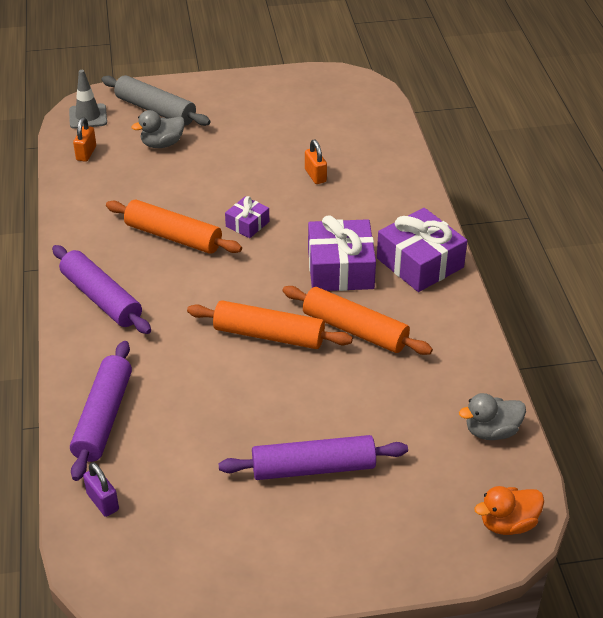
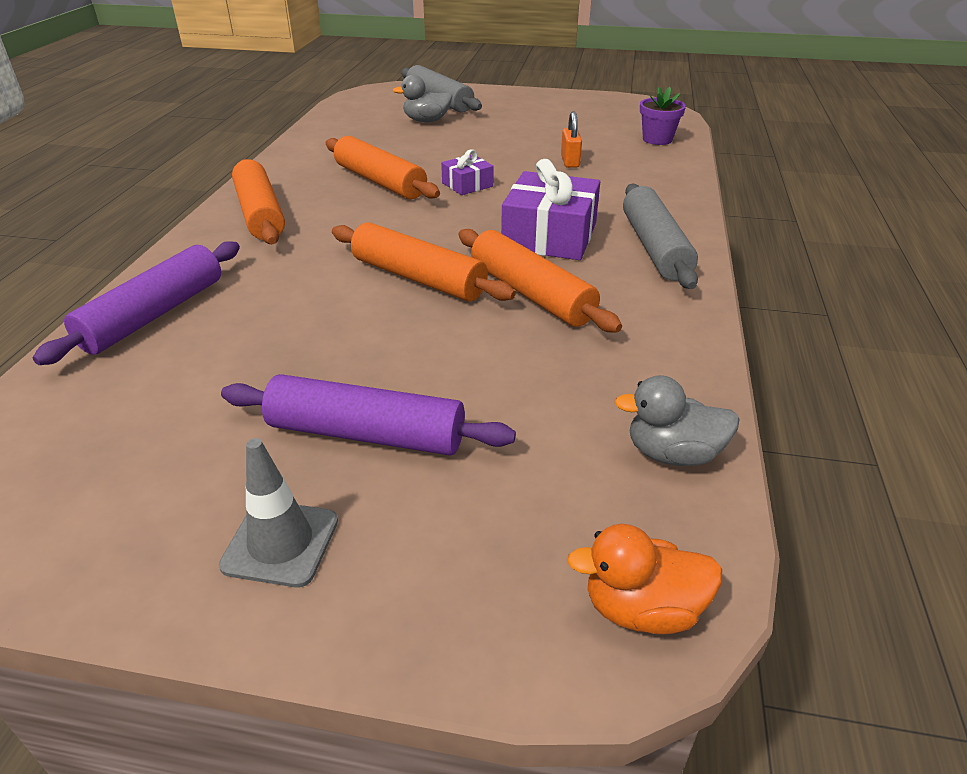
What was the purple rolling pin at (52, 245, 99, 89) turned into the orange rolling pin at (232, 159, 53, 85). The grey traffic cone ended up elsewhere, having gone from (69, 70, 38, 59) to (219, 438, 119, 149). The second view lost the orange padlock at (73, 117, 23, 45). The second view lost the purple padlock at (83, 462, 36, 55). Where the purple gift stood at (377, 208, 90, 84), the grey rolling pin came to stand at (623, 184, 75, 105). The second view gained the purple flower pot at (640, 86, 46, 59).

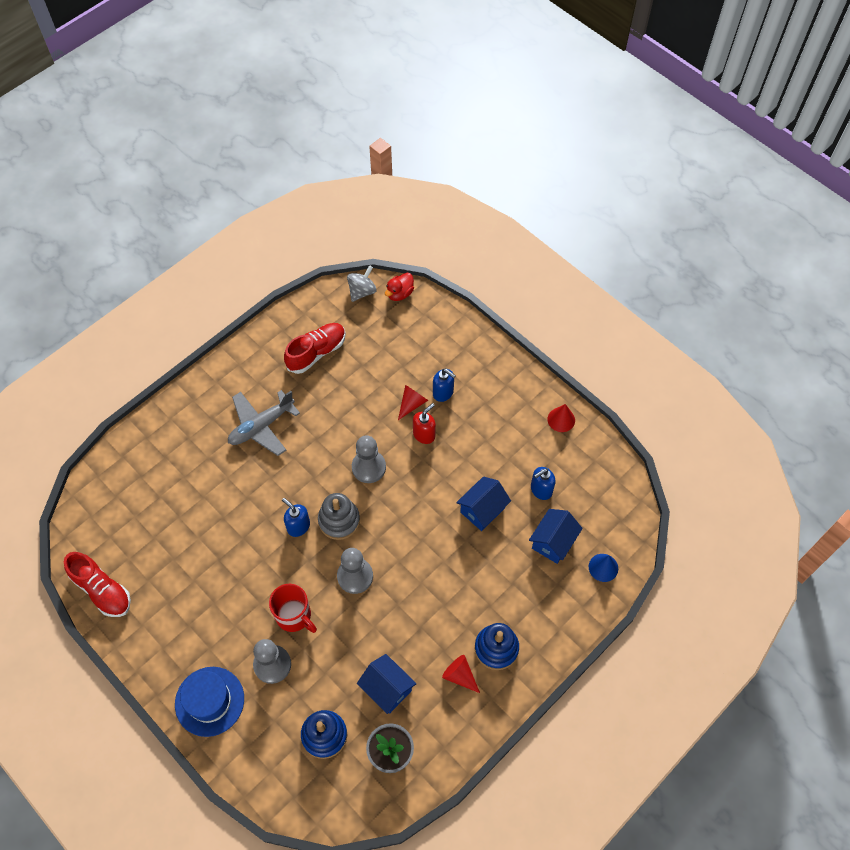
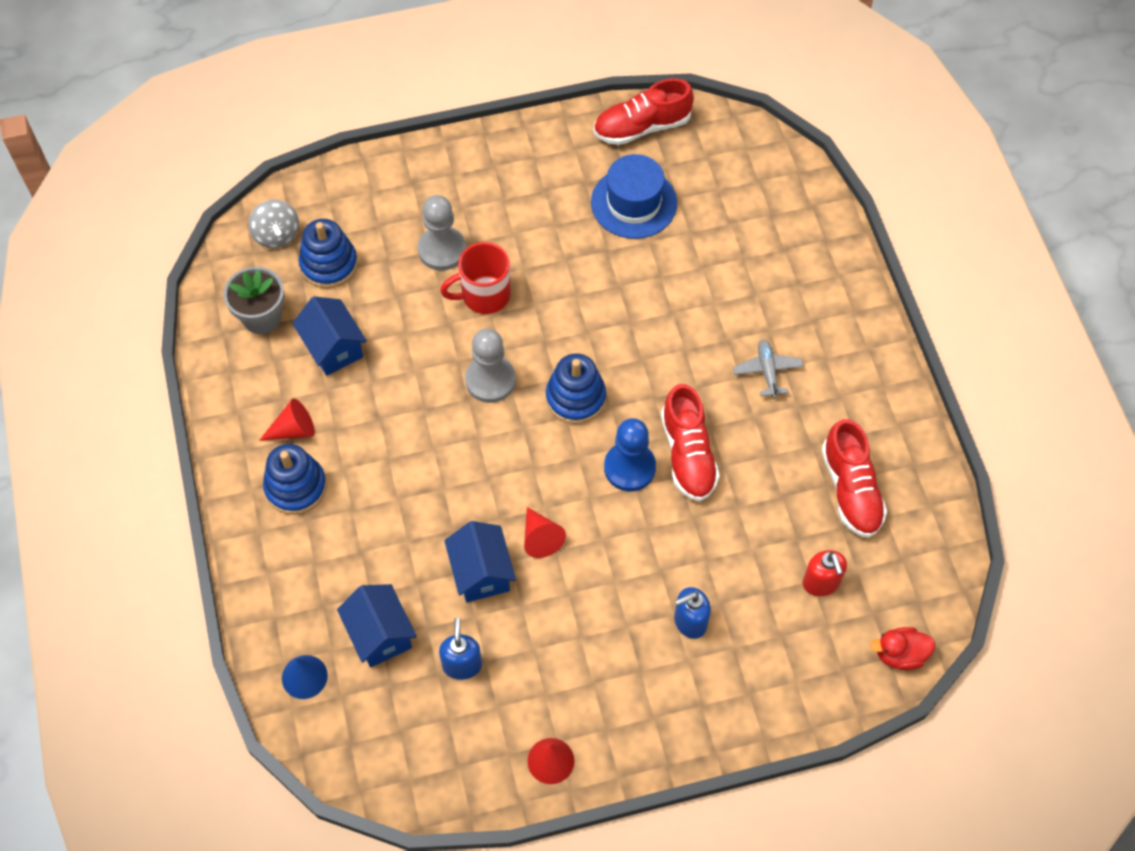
The blue hat ended up elsewhere, having gone from (175, 667, 69, 70) to (591, 154, 86, 85). The size of the grey plane at (228, 390, 72, 66) changed by a factor of 0.57. The second view lost the blue soap dispenser at (282, 498, 28, 39). What was the grey stacking toy at (318, 493, 42, 47) turned into the blue stacking toy at (546, 353, 60, 71). The grey spinning top ended up elsewhere, having gone from (347, 265, 30, 37) to (248, 200, 51, 48). What was the grey pawn at (352, 435, 34, 48) turned into the blue pawn at (604, 418, 52, 73). The blue house at (357, 654, 59, 60) ended up facing another way, 75 degrees clockwise from before. The red duck at (385, 273, 29, 28) ended up facing another way, 75 degrees counterclockwise from before. The red cone ended up elsewhere, having gone from (398, 385, 30, 35) to (524, 507, 42, 51). The red soap dispenser ended up elsewhere, having gone from (413, 403, 23, 41) to (803, 550, 44, 46). The second view gained the red shoe at (661, 384, 59, 117).

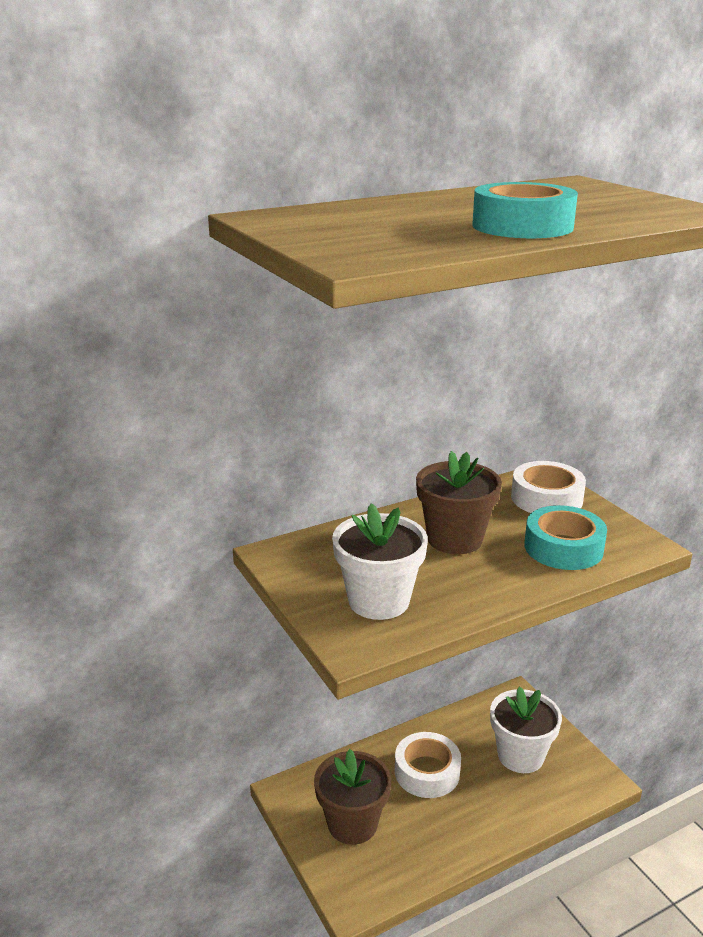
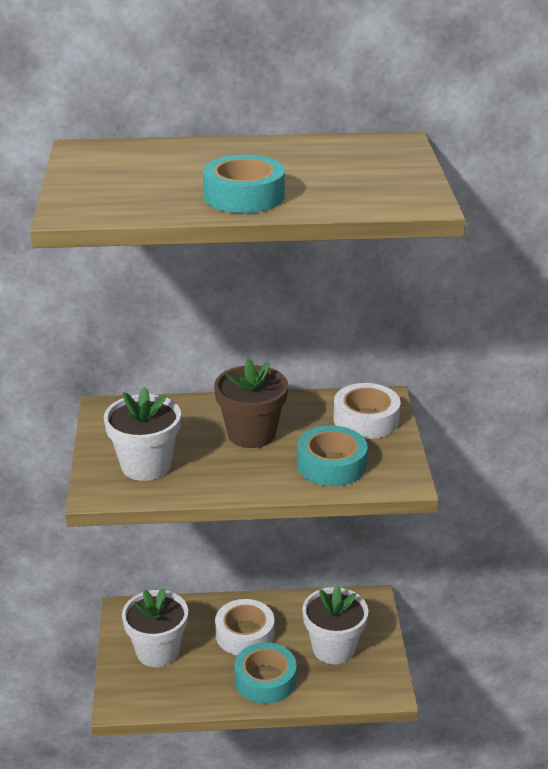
What was the brown flower pot at (314, 749, 77, 96) turned into the white flower pot at (122, 588, 66, 79). The second view gained the turquoise tape at (234, 642, 63, 62).

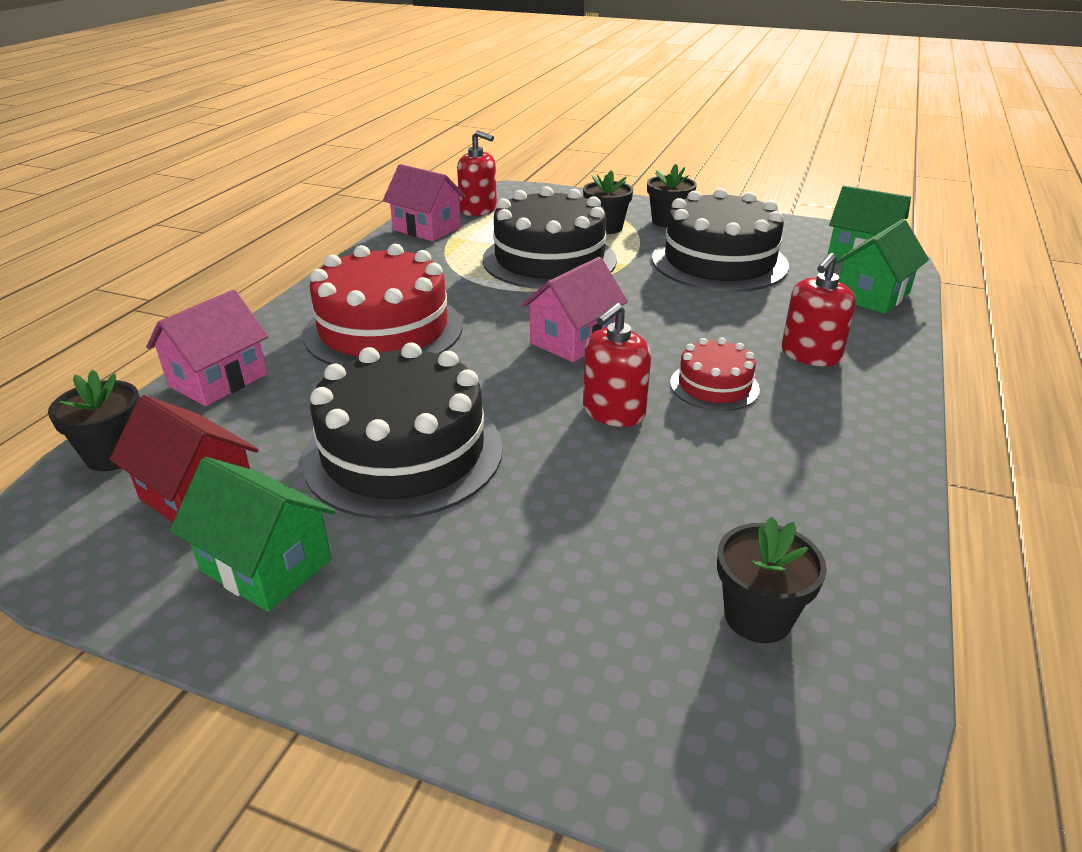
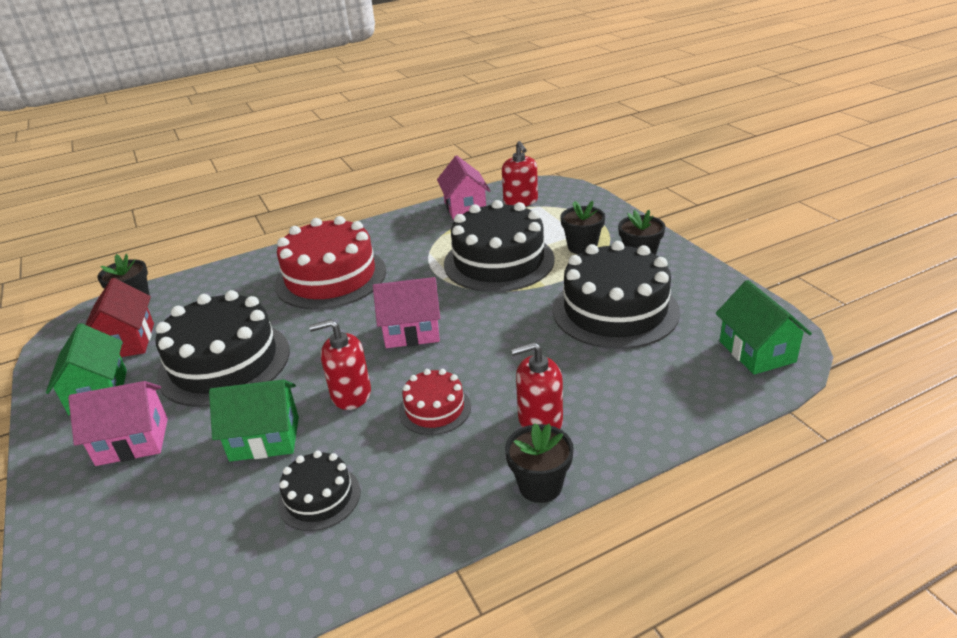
The pink house ended up elsewhere, having gone from (146, 290, 123, 116) to (68, 381, 100, 85). The black flower pot ended up elsewhere, having gone from (717, 517, 110, 126) to (505, 423, 69, 80). The green house ended up elsewhere, having gone from (835, 219, 94, 95) to (209, 379, 90, 83). The second view gained the black cake at (278, 450, 82, 81).

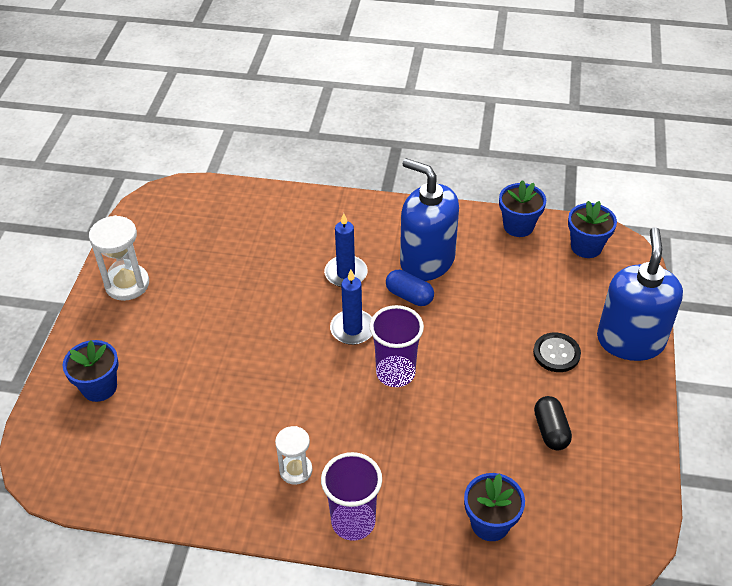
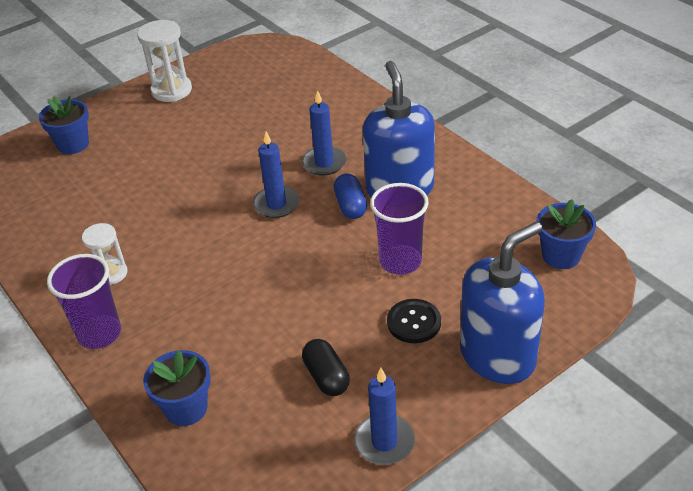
The purple cup ended up elsewhere, having gone from (369, 305, 55, 82) to (370, 183, 59, 92). The second view lost the blue flower pot at (499, 180, 47, 57). The black capsule at (534, 396, 38, 54) ended up facing another way, 60 degrees counterclockwise from before. The second view gained the blue candle at (354, 368, 61, 97).

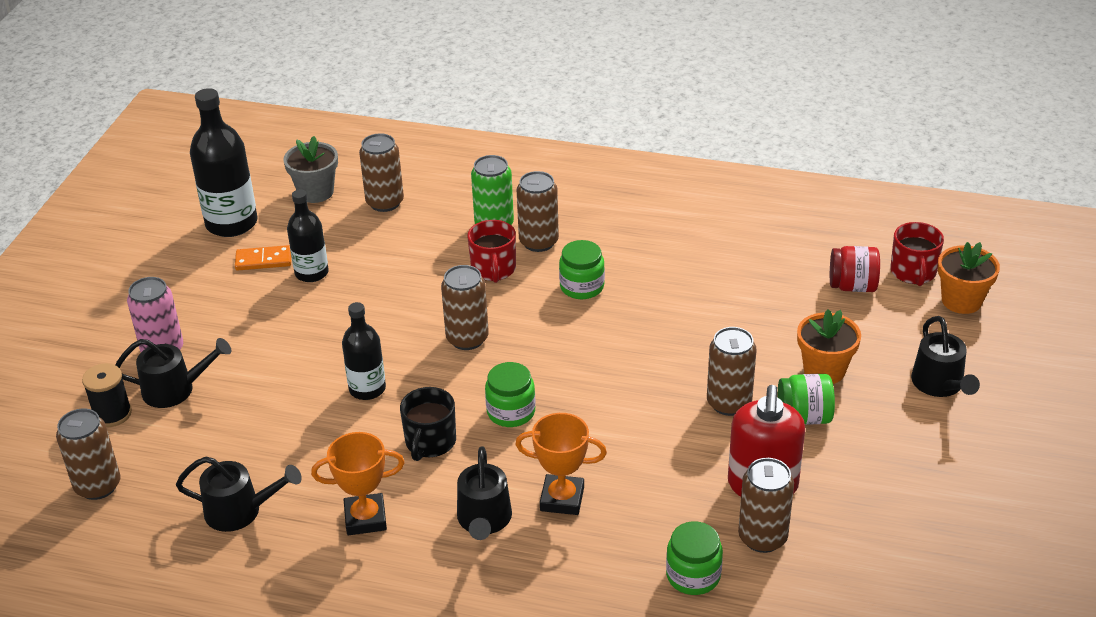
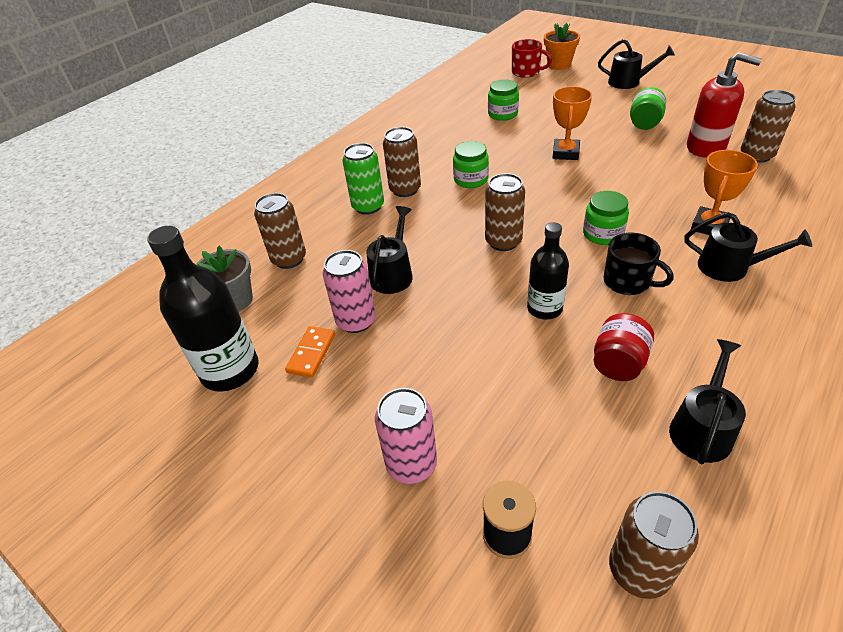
The black watering can ended up elsewhere, having gone from (115, 338, 116, 70) to (367, 206, 46, 88). Where the black bottle stood at (287, 190, 42, 92), the pink can came to stand at (323, 250, 53, 83). The orange trophy ended up elsewhere, having gone from (311, 432, 94, 103) to (553, 86, 39, 74). The second view lost the red mug at (467, 220, 49, 63). The green jar ended up elsewhere, having gone from (666, 521, 57, 74) to (488, 80, 31, 41). The second view lost the brown can at (707, 327, 50, 89). The second view lost the orange flower pot at (797, 309, 64, 75). The red jar ended up elsewhere, having gone from (830, 246, 50, 46) to (594, 313, 60, 68).

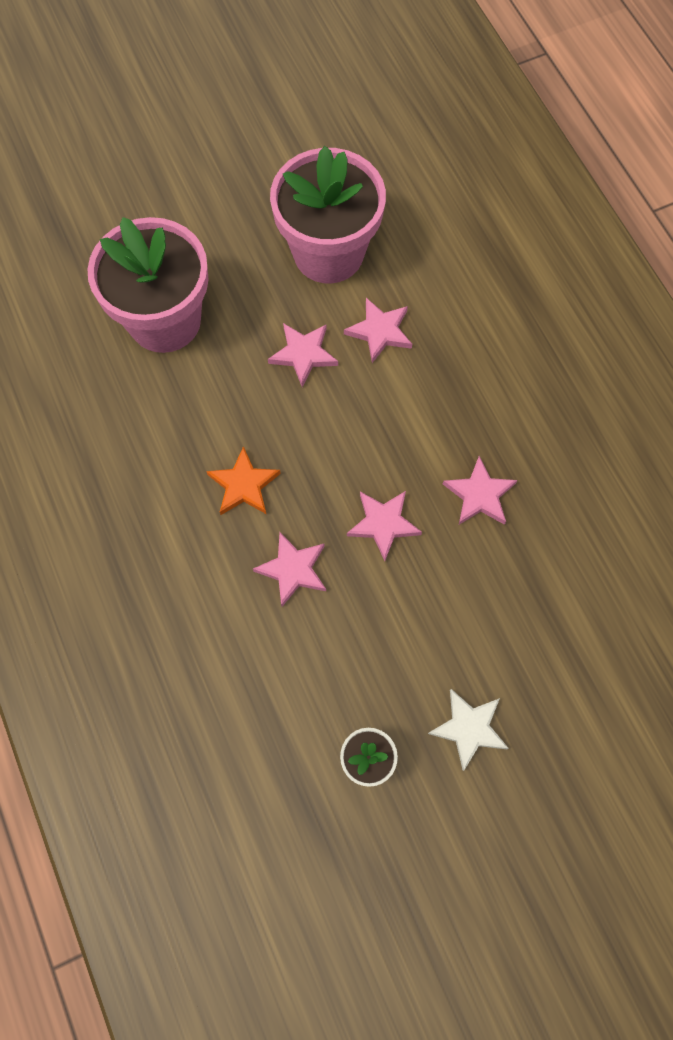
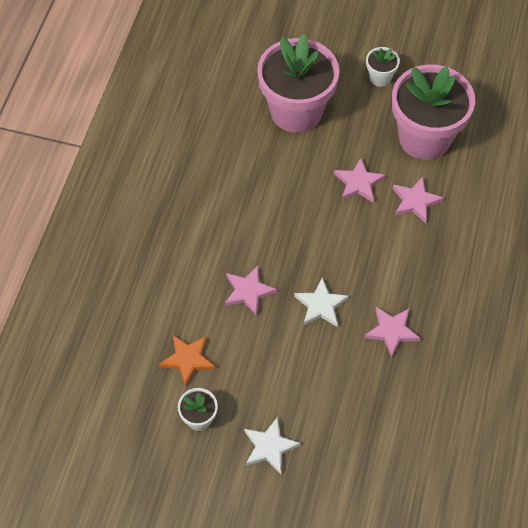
The orange star ended up elsewhere, having gone from (206, 446, 75, 69) to (159, 335, 56, 51). What was the pink star at (347, 491, 75, 70) turned into the white star at (294, 277, 55, 50). The second view gained the white flower pot at (366, 47, 34, 40).

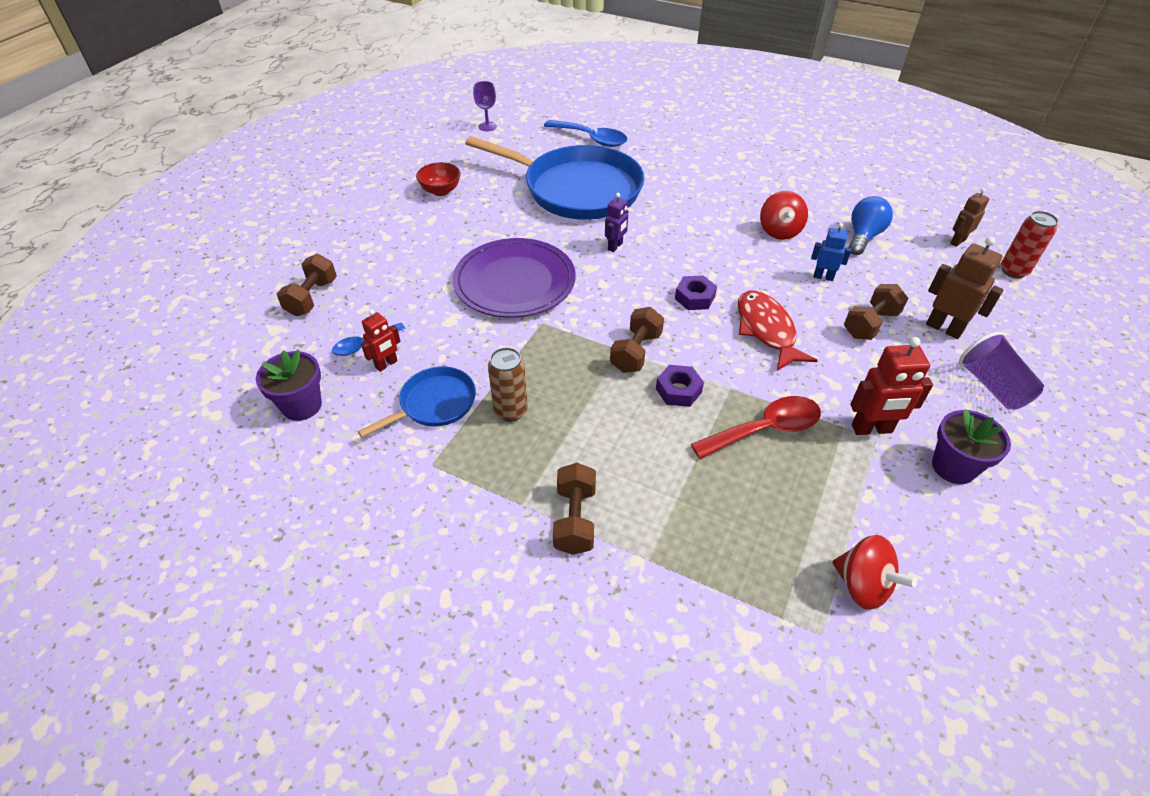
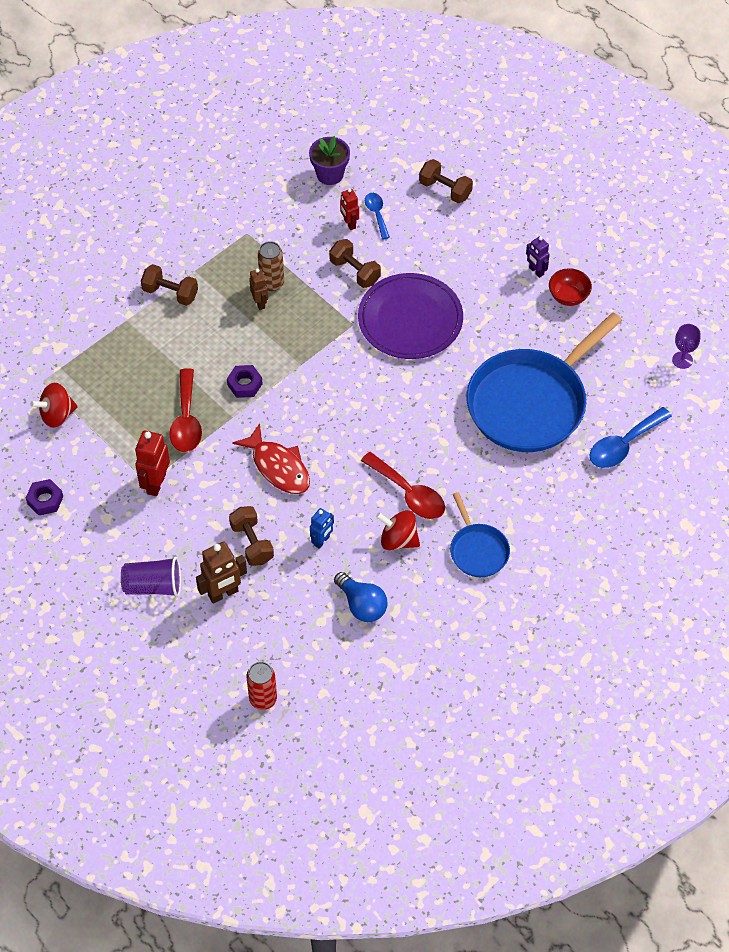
The blue pan ended up elsewhere, having gone from (358, 366, 118, 71) to (450, 492, 60, 85). The purple robot ended up elsewhere, having gone from (605, 193, 23, 59) to (526, 236, 24, 42). The brown dumbbell ended up elsewhere, having gone from (610, 307, 54, 66) to (329, 239, 52, 49). The purple nut ended up elsewhere, having gone from (675, 275, 42, 35) to (26, 479, 37, 36). The red fish at (738, 291, 80, 80) ended up facing another way, 45 degrees clockwise from before. The second view lost the purple flower pot at (932, 409, 79, 75). The brown robot ended up elsewhere, having gone from (950, 188, 39, 59) to (249, 268, 19, 42). The second view gained the red spoon at (361, 452, 84, 67).

